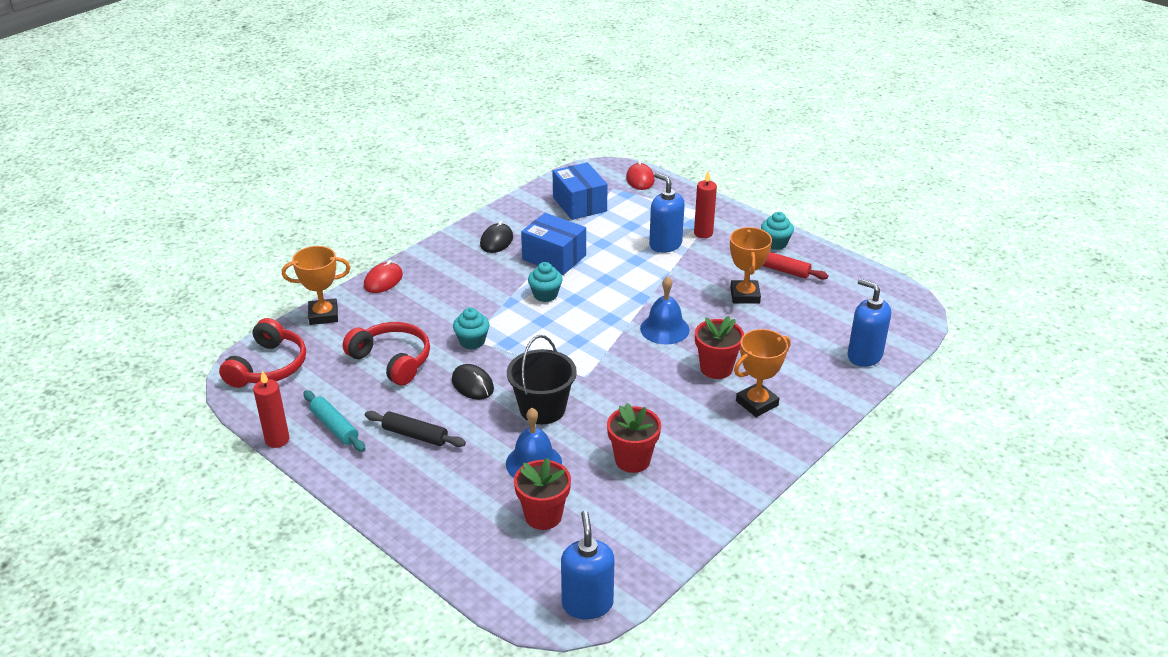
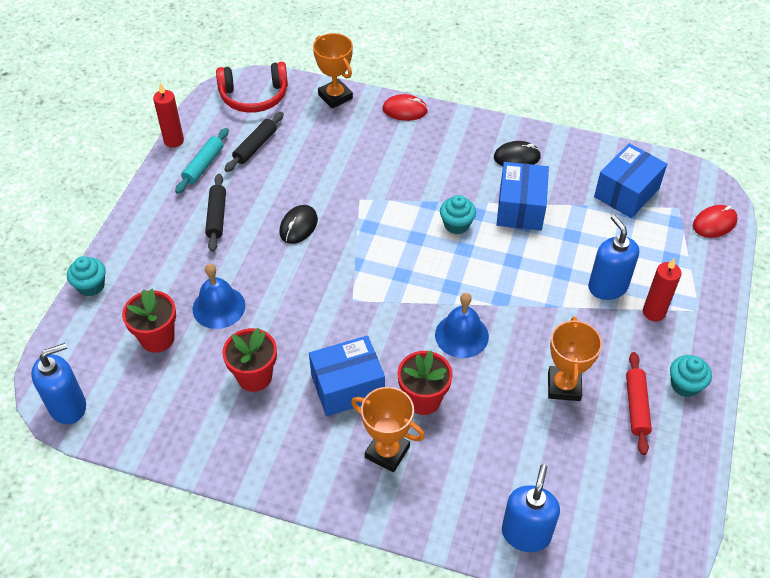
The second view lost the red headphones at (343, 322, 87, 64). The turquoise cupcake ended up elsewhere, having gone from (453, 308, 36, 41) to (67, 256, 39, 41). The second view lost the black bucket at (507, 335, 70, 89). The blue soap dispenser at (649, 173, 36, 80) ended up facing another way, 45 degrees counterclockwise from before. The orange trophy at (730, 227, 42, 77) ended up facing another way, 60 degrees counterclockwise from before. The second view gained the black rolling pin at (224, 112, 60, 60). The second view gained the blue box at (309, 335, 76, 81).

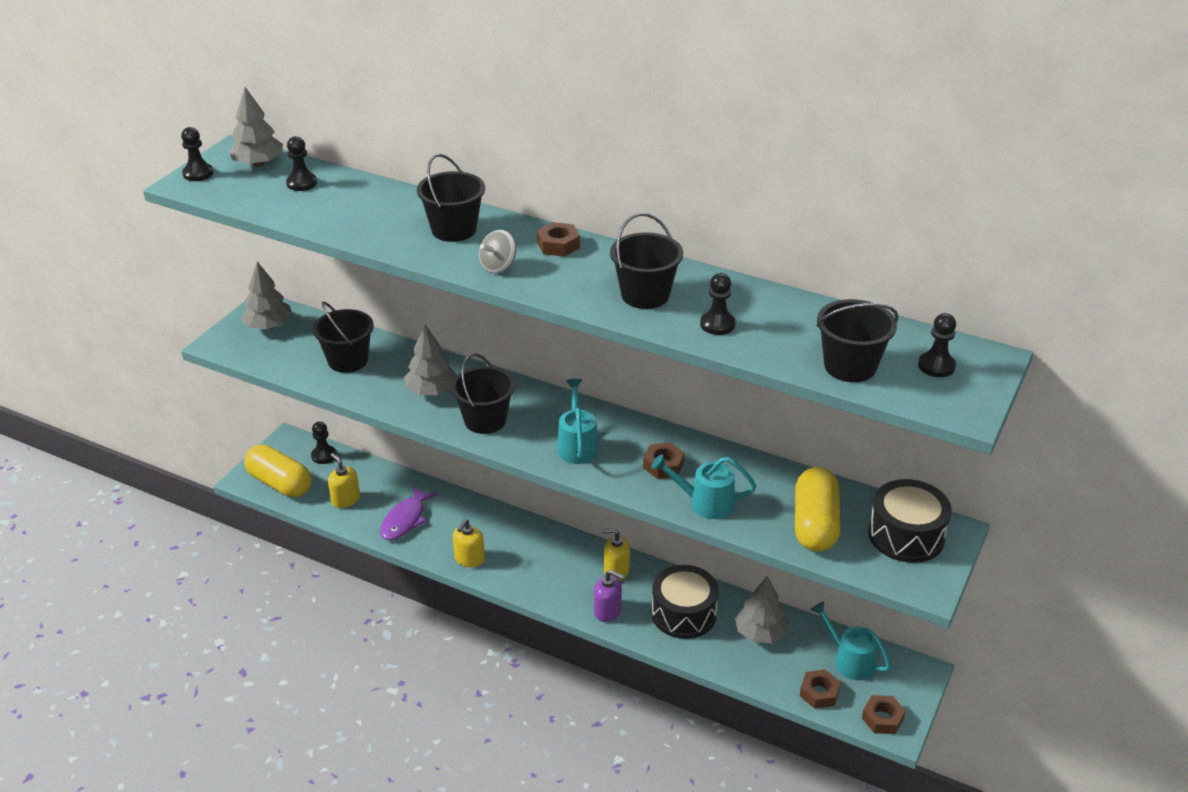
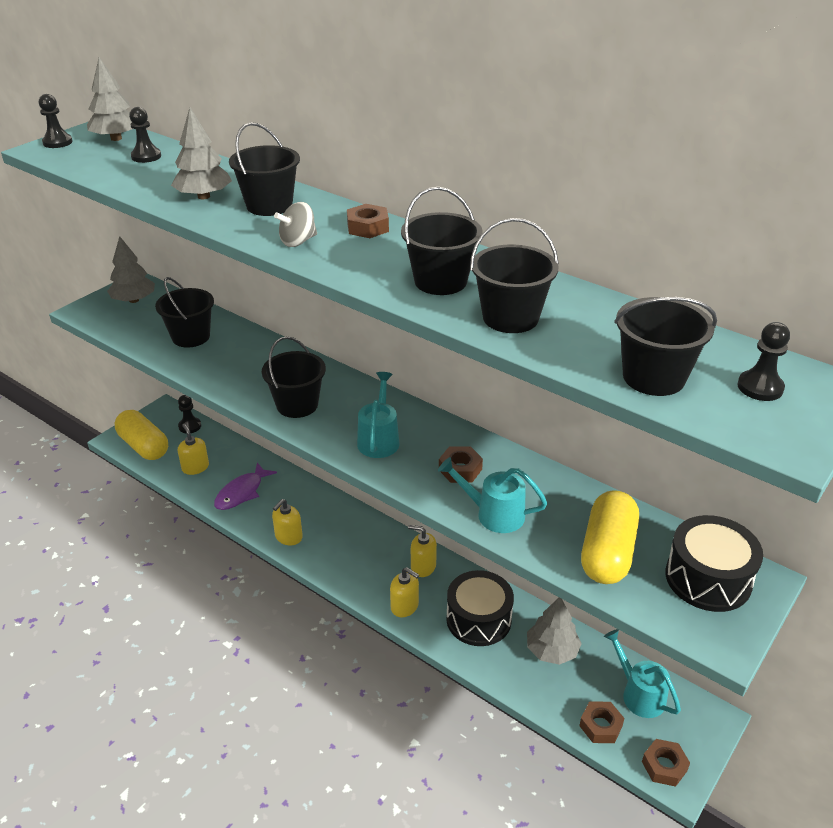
The grey tree ended up elsewhere, having gone from (404, 324, 53, 71) to (171, 108, 61, 91). What was the purple soap dispenser at (594, 570, 30, 52) turned into the yellow soap dispenser at (390, 567, 29, 50). Where the black pawn stood at (700, 273, 36, 62), the black bucket came to stand at (470, 218, 89, 115).

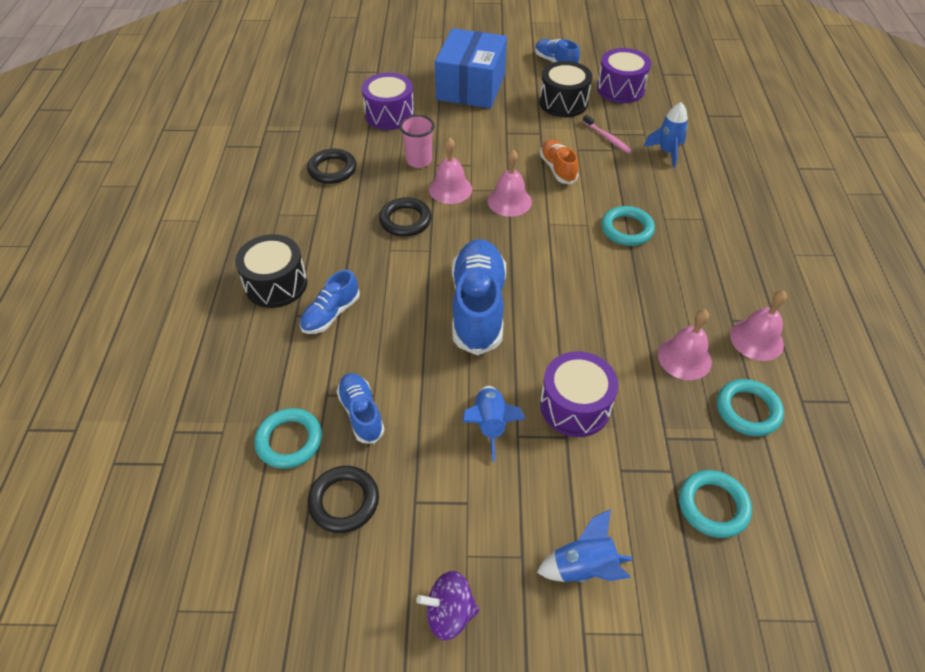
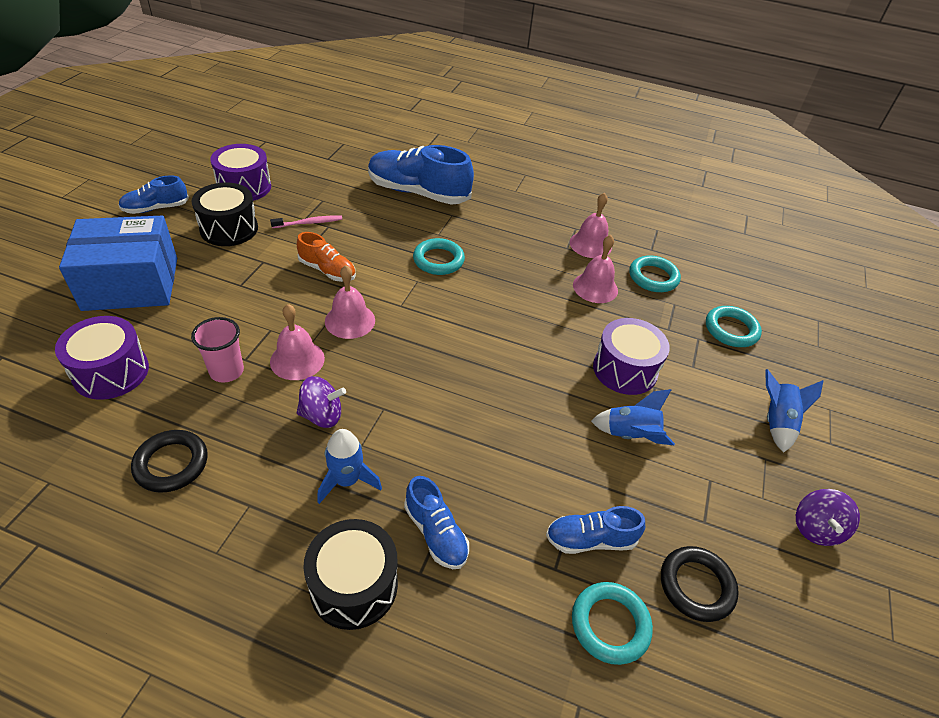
Where the black ring stood at (379, 197, 52, 40), the purple spinning top came to stand at (297, 376, 49, 52). The blue box at (435, 28, 72, 80) ended up facing another way, 45 degrees counterclockwise from before. The blue shoe ended up elsewhere, having gone from (452, 239, 54, 117) to (368, 145, 106, 59). The orange shoe at (540, 140, 38, 44) ended up facing another way, 150 degrees counterclockwise from before. The blue rocket ended up elsewhere, having gone from (643, 102, 45, 66) to (317, 429, 65, 75).

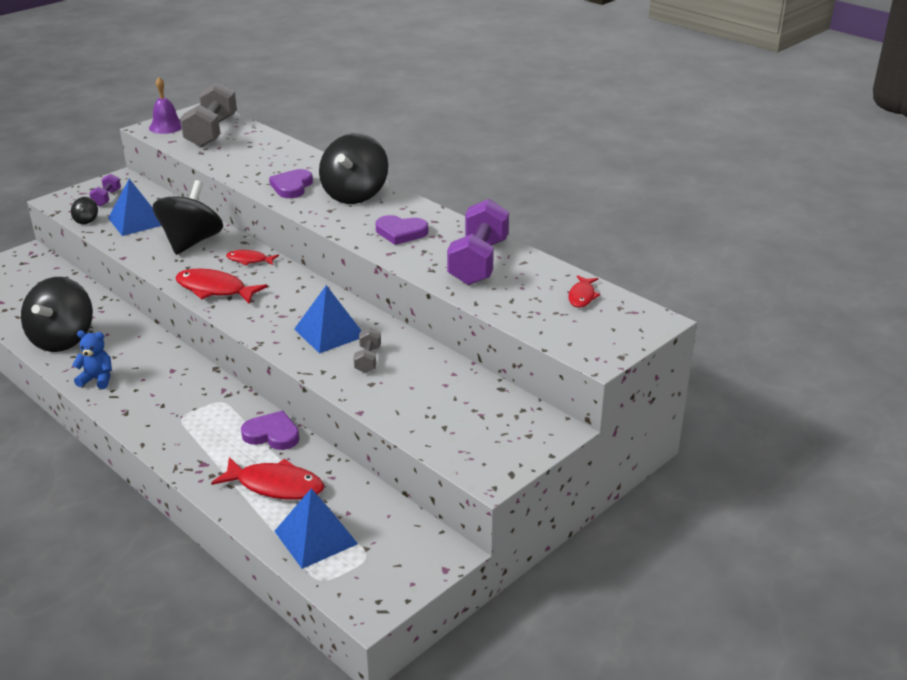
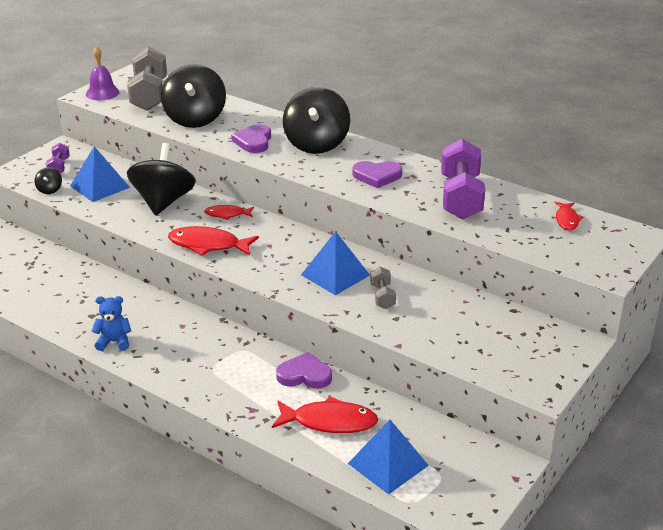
The black spinning top ended up elsewhere, having gone from (21, 277, 72, 75) to (161, 64, 65, 64).

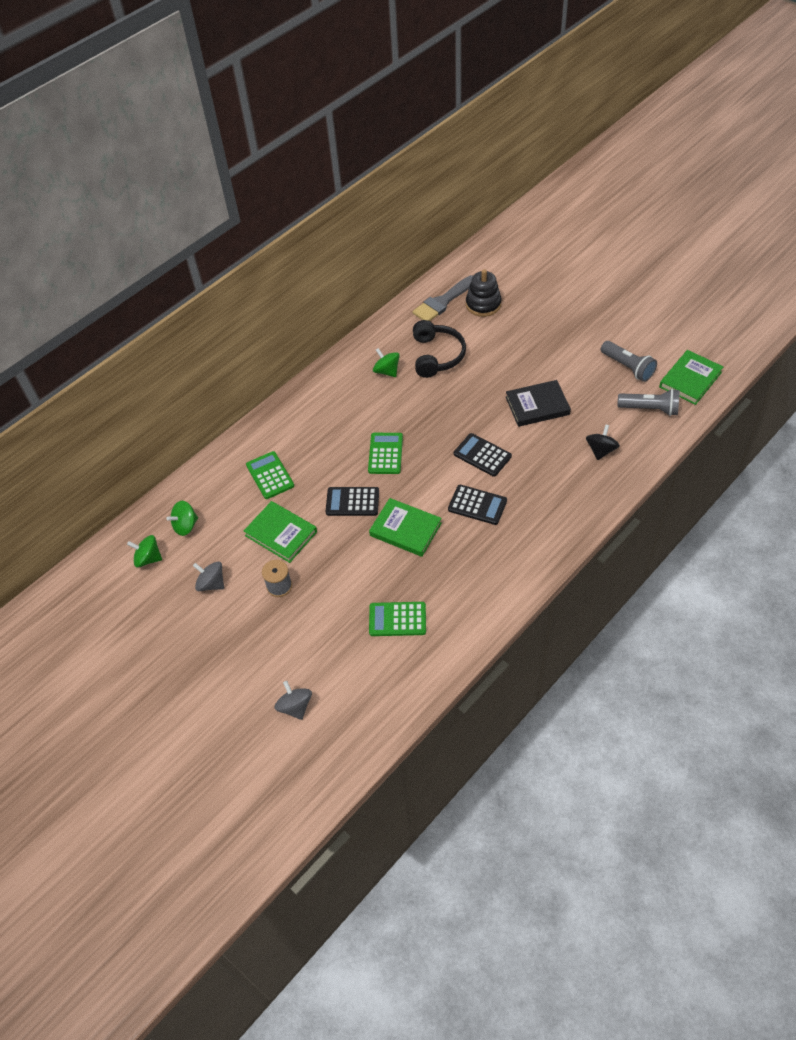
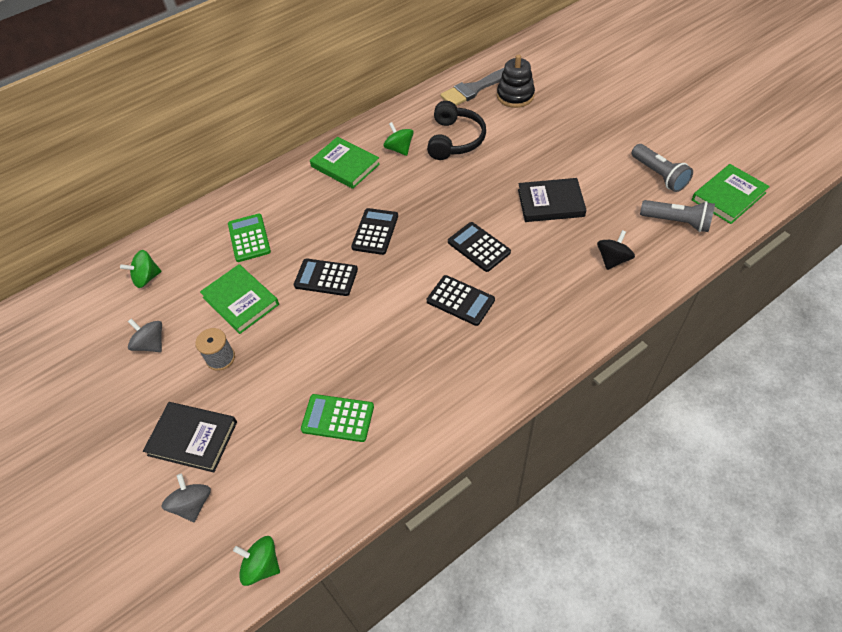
The green spinning top ended up elsewhere, having gone from (127, 535, 35, 32) to (233, 536, 47, 50). What was the green calculator at (368, 433, 35, 41) turned into the black calculator at (351, 208, 47, 47). The green book ended up elsewhere, having gone from (369, 498, 73, 59) to (310, 137, 70, 52). The second view gained the black book at (143, 402, 94, 70).

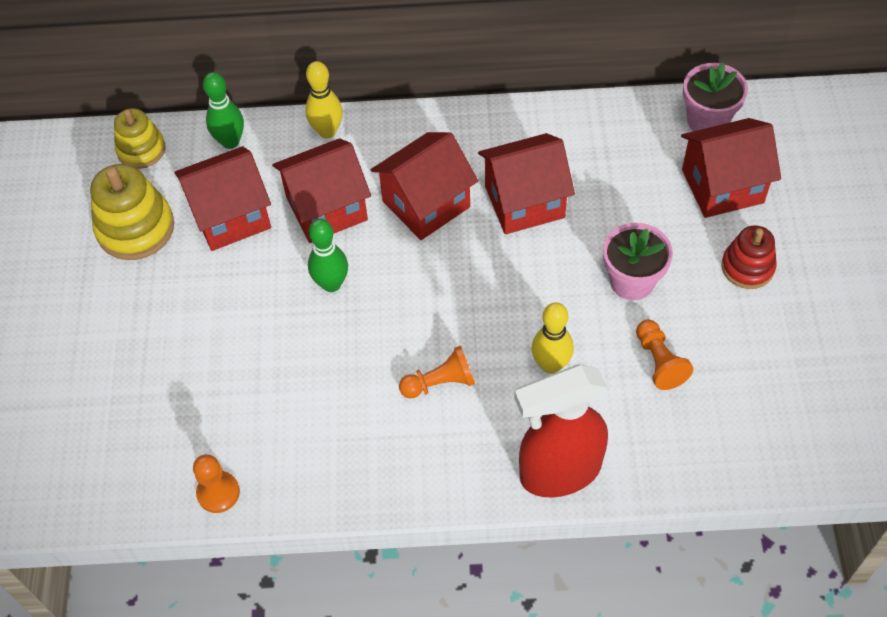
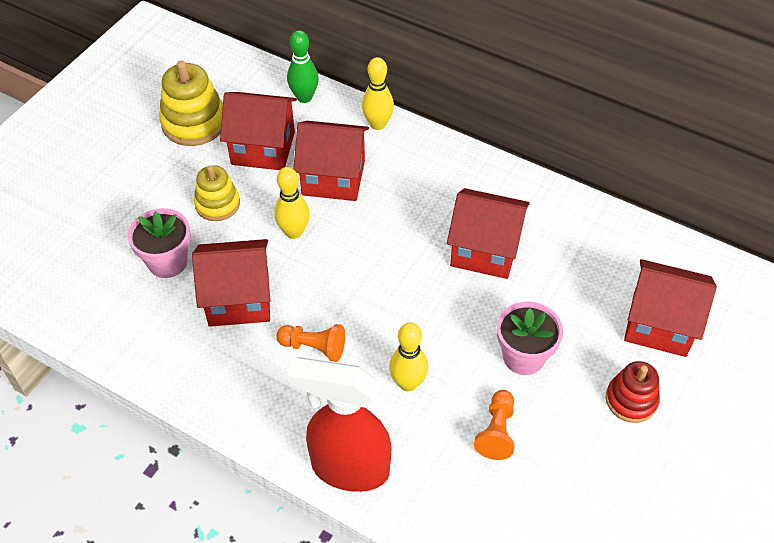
The yellow stacking toy ended up elsewhere, having gone from (114, 108, 51, 61) to (194, 165, 46, 56). The second view lost the orange pawn at (193, 454, 47, 59). What was the green bowling pin at (308, 219, 40, 73) turned into the yellow bowling pin at (274, 167, 36, 72). The red house ended up elsewhere, having gone from (371, 132, 107, 108) to (192, 239, 79, 88). The pink flower pot ended up elsewhere, having gone from (683, 63, 65, 68) to (128, 208, 63, 70).

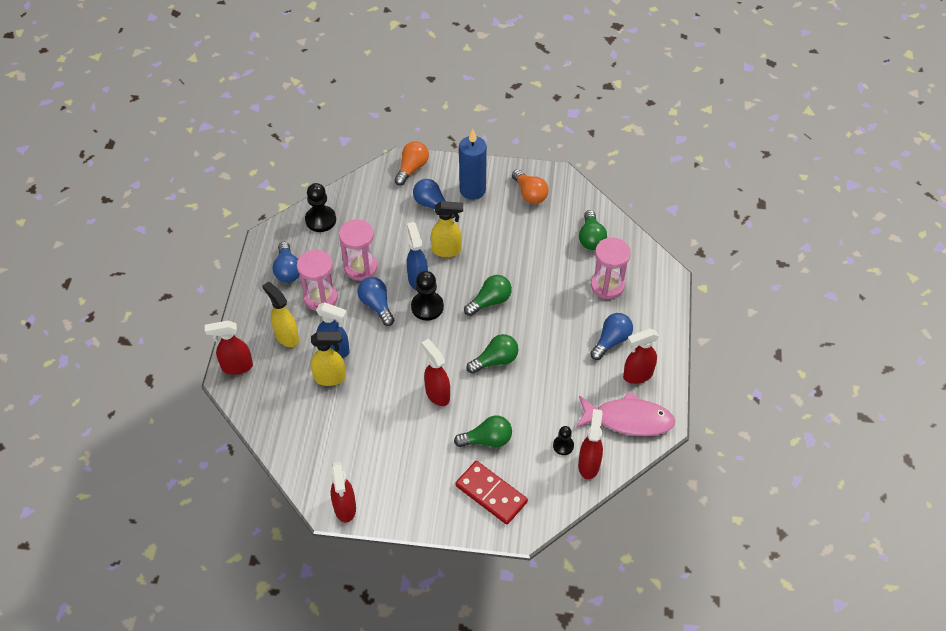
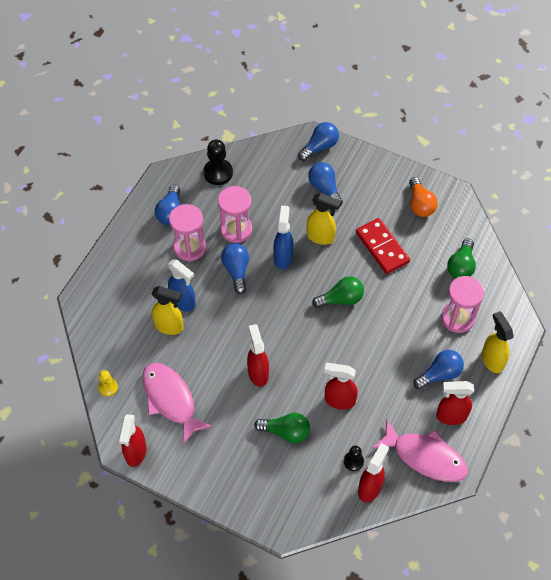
The red spray bottle ended up elsewhere, having gone from (205, 320, 48, 55) to (324, 363, 34, 47). The yellow spray bottle ended up elsewhere, having gone from (262, 281, 37, 66) to (482, 311, 32, 62). What was the orange light bulb at (395, 141, 34, 45) turned into the blue light bulb at (298, 122, 41, 39). The second view lost the black pawn at (411, 271, 33, 50). The red domino ended up elsewhere, having gone from (455, 461, 73, 64) to (356, 218, 54, 56). The second view lost the blue candle at (459, 129, 28, 71). The second view lost the green light bulb at (466, 334, 52, 40). The second view gained the yellow pawn at (98, 370, 20, 26). The second view gained the pink fish at (142, 363, 71, 82).

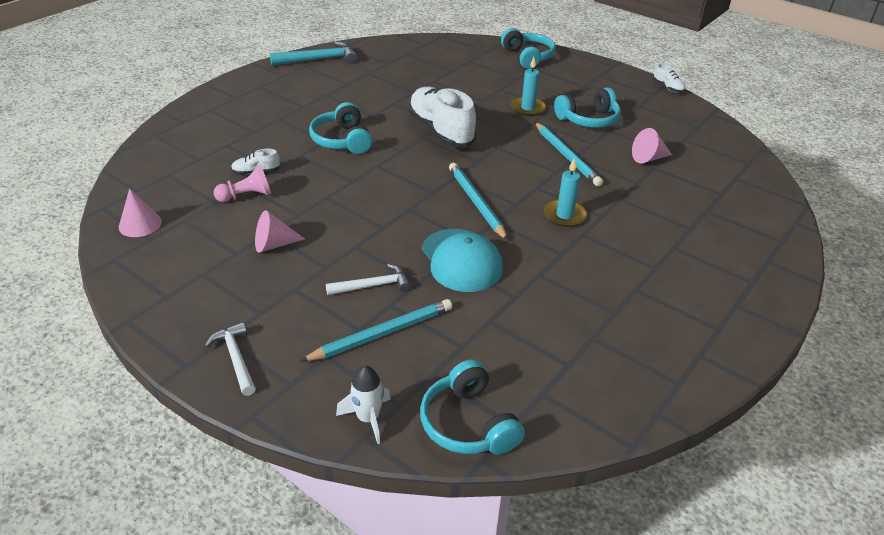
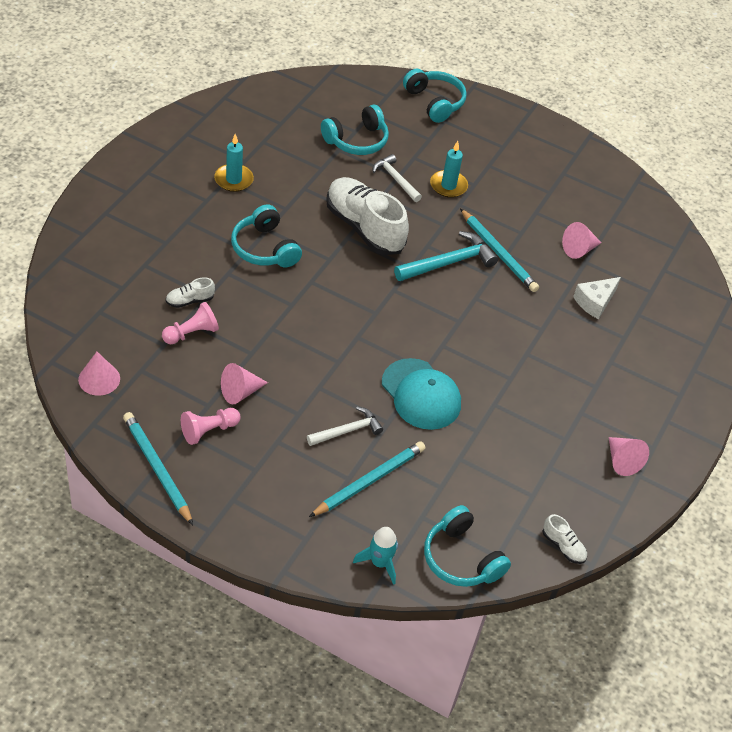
The white hammer ended up elsewhere, having gone from (205, 322, 51, 74) to (373, 154, 49, 48). The turquoise hammer ended up elsewhere, having gone from (270, 41, 87, 25) to (394, 231, 104, 50). What was the white rocket at (336, 365, 54, 79) turned into the turquoise rocket at (353, 527, 45, 58). The turquoise pencil ended up elsewhere, having gone from (449, 163, 59, 78) to (123, 412, 70, 113). The turquoise candle ended up elsewhere, having gone from (544, 159, 43, 68) to (214, 134, 40, 58). The turquoise headphones ended up elsewhere, having gone from (554, 87, 67, 41) to (321, 105, 68, 50). The white shoe ended up elsewhere, having gone from (653, 64, 32, 29) to (542, 514, 45, 50). The second view gained the pink pawn at (181, 408, 60, 37). The second view gained the white cheese at (573, 277, 48, 42). The second view gained the pink cone at (609, 437, 40, 39).

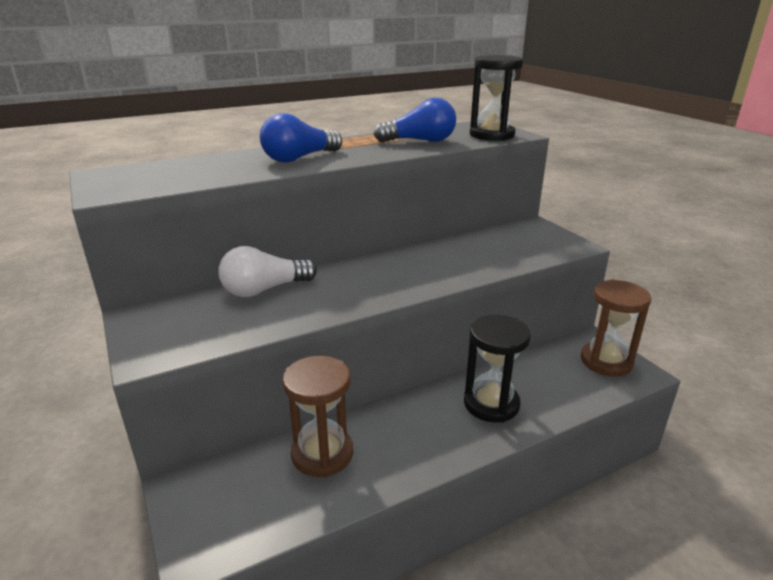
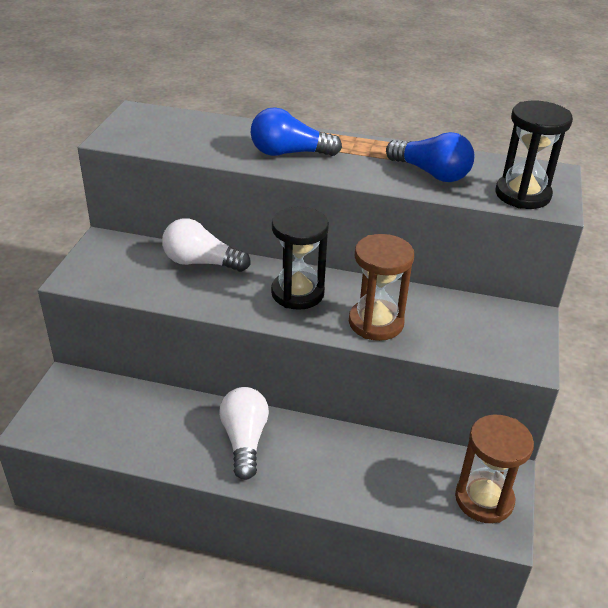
The brown hourglass ended up elsewhere, having gone from (282, 356, 71, 121) to (349, 234, 65, 107). The black hourglass ended up elsewhere, having gone from (464, 315, 67, 108) to (271, 207, 58, 103). The second view gained the white light bulb at (219, 387, 50, 93).

